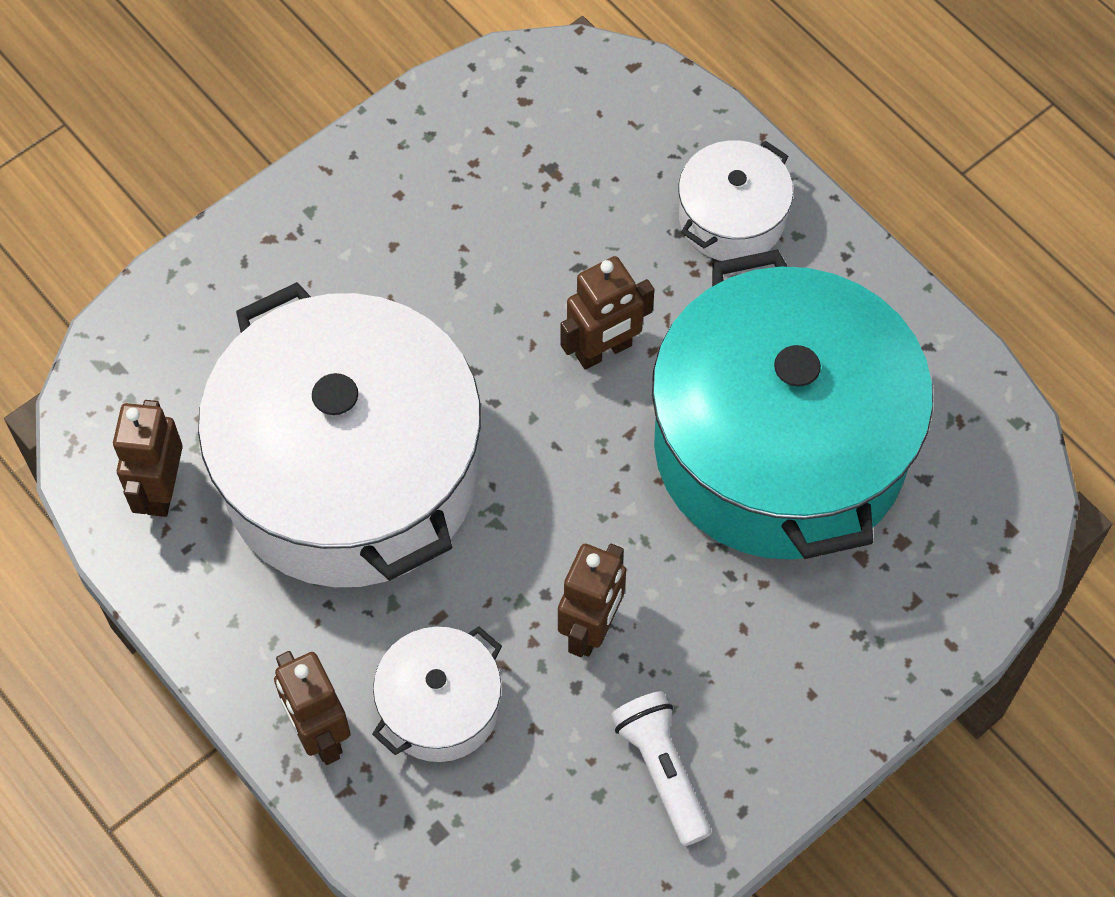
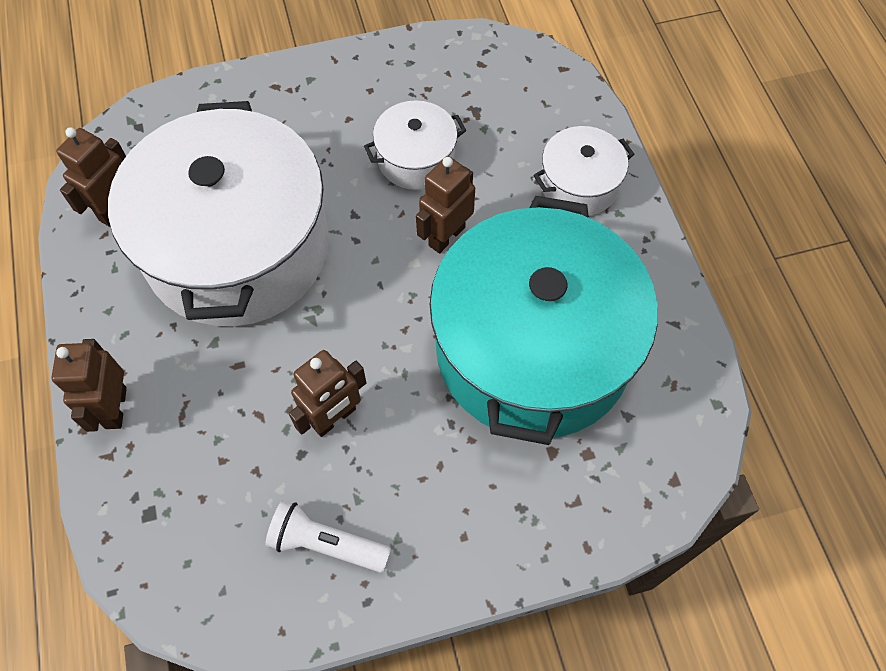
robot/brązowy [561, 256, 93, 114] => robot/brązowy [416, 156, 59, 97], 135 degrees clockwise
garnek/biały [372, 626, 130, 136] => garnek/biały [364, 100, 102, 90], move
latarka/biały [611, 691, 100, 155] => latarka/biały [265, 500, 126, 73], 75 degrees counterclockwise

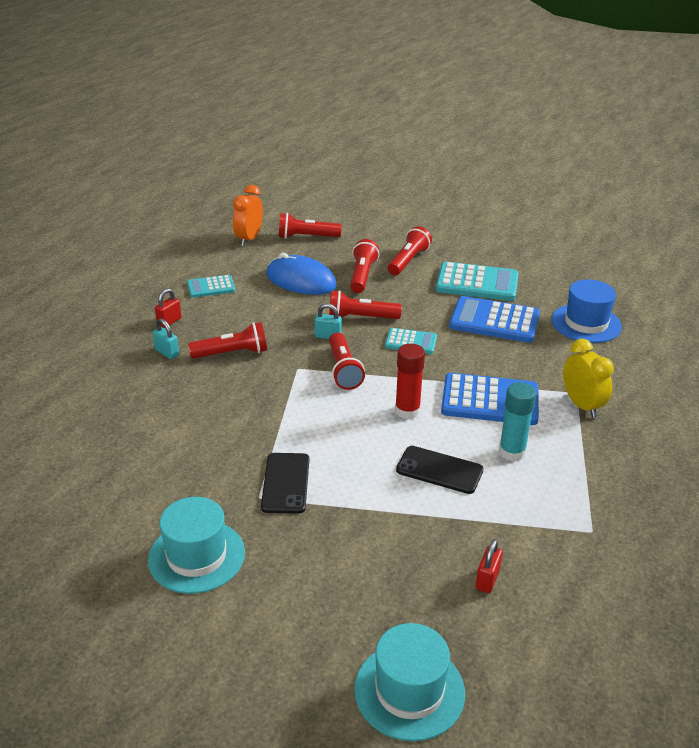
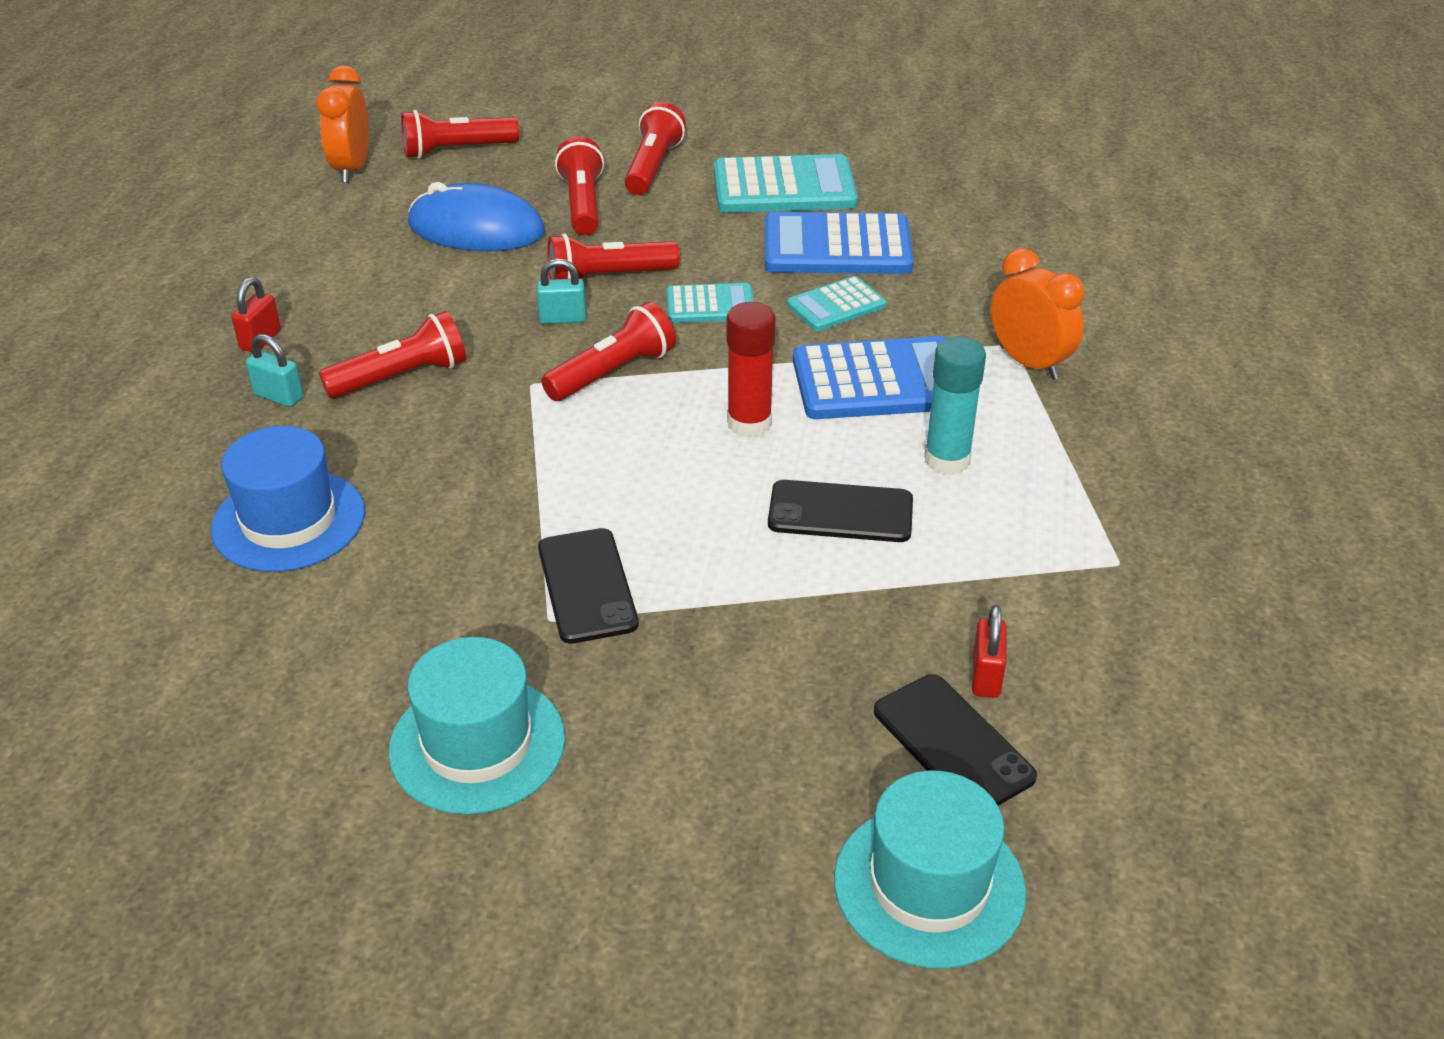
kalkulator/turkusowy [187, 275, 49, 23] => kalkulator/turkusowy [787, 276, 99, 55], move
kapelusz/niebieski [551, 279, 71, 64] => kapelusz/niebieski [211, 426, 154, 146], move
latarka/czerwony [329, 332, 36, 58] => latarka/czerwony [541, 302, 135, 99], 105 degrees counterclockwise
budzik/żółty [563, 339, 51, 79] => budzik/pomarańczowy [991, 248, 93, 132]
nothing => telefon/czarny [874, 674, 163, 132]

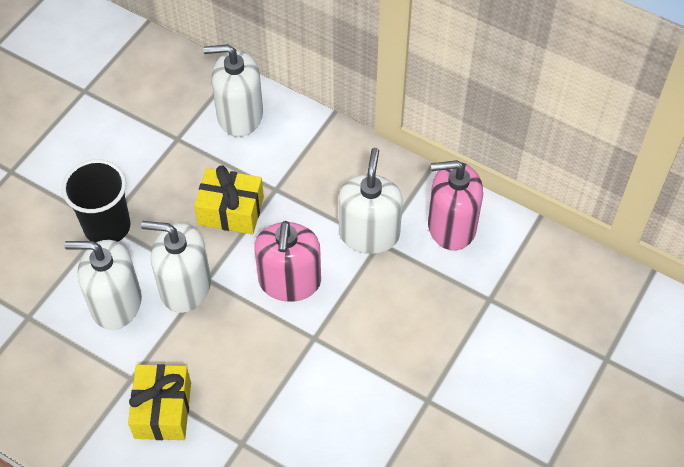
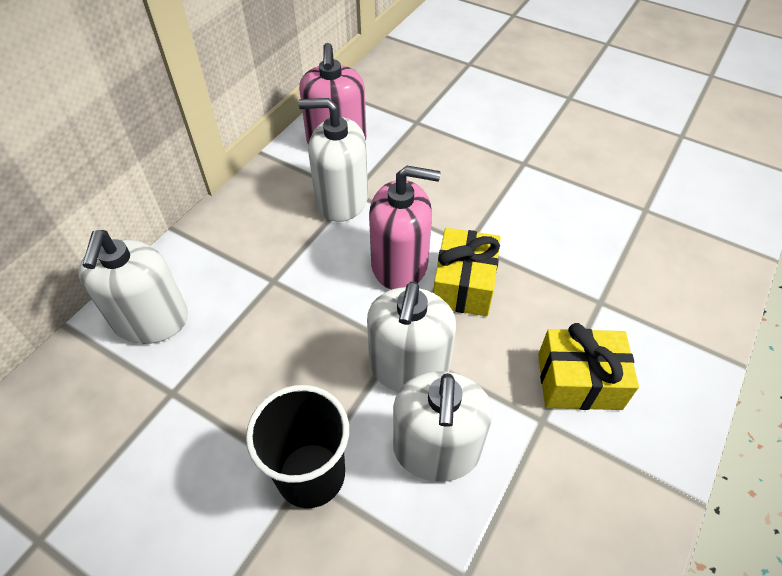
prezent/żółty [194, 165, 70, 69] => prezent/żółty [433, 228, 68, 88], move

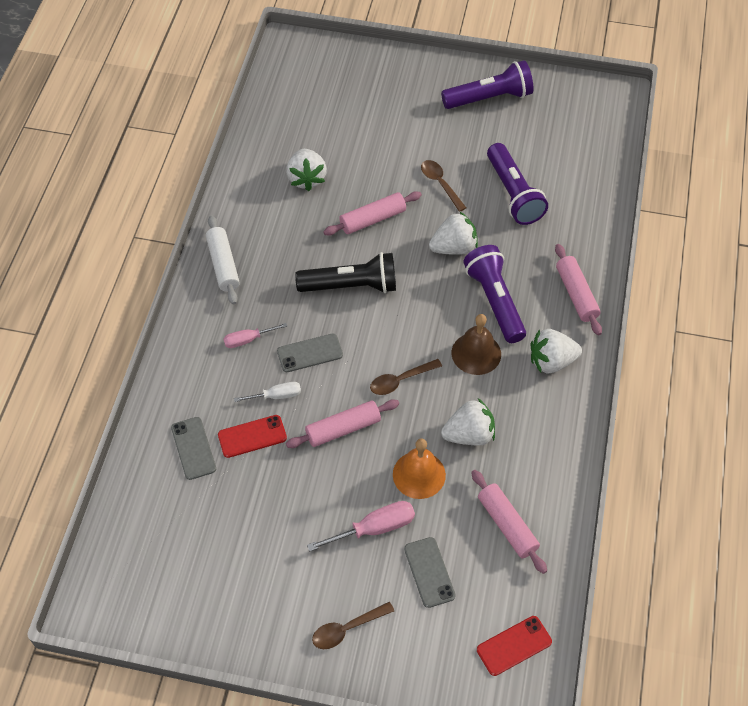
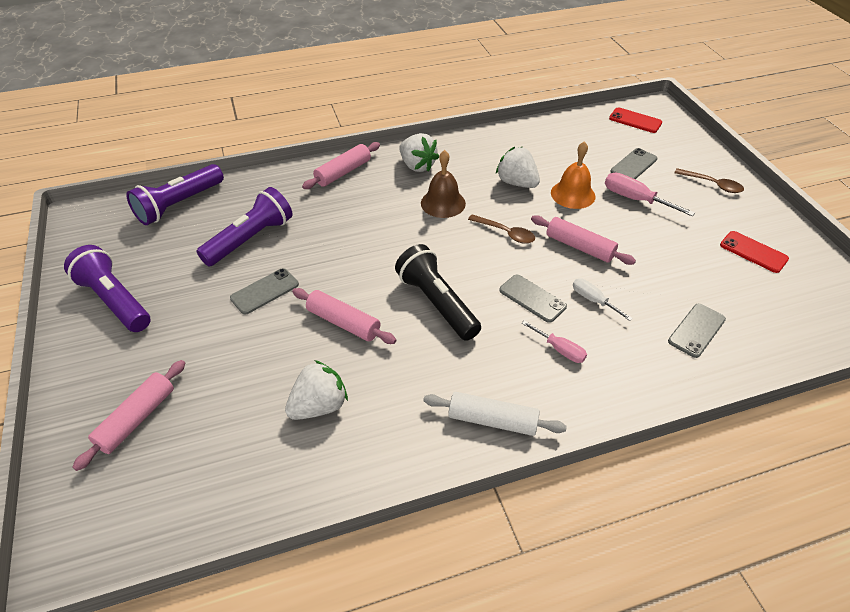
łyżka/brązowy [421, 160, 45, 52] => telefon/szary [230, 268, 69, 46]
truskawka/biały [429, 212, 49, 43] => nothing
wałek do ciasta/biały [206, 215, 34, 90] => wałek do ciasta/biały [423, 392, 144, 44], 60 degrees clockwise
latarka/fioletowy [463, 245, 63, 98] => latarka/fioletowy [126, 164, 98, 61], move
telefon/czerwony [218, 415, 69, 43] => telefon/czerwony [720, 231, 69, 42], move
wałek do ciasta/różowy [471, 470, 76, 104] => wałek do ciasta/różowy [72, 360, 113, 111], move

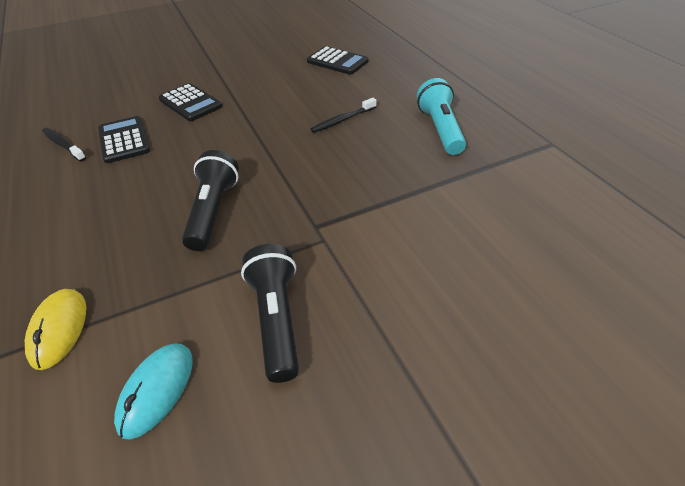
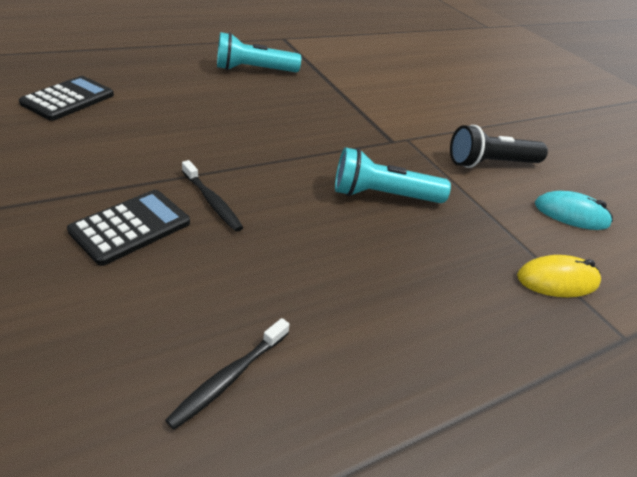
szczoteczka do zębów/czarny [311, 98, 65, 35] => szczoteczka do zębów/czarny [182, 160, 61, 72], move
kalkulator/czarny [98, 116, 52, 47] => nothing
latarka/czarny [182, 150, 57, 101] => latarka/turkusowy [335, 147, 116, 56]

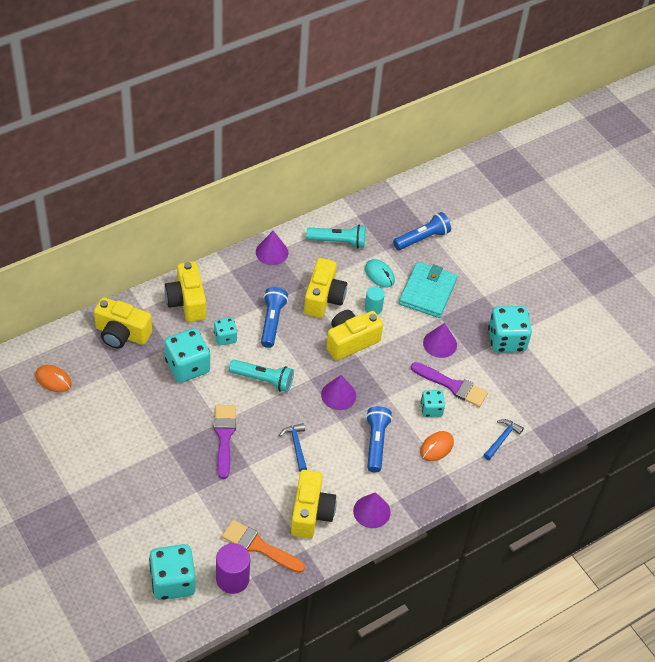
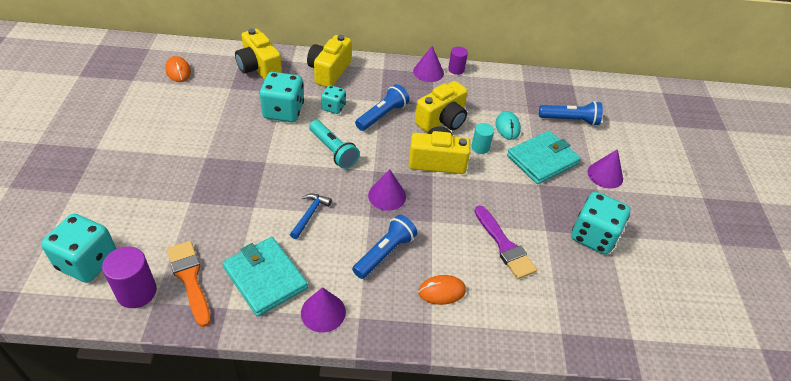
latarka/turkusowy [306, 225, 60, 23] => nothing
stożek/fioletowy [423, 323, 34, 35] => stożek/fioletowy [587, 149, 36, 40], move
kostka do gry/turkusowy [421, 390, 24, 27] => nothing
pędzel/fioletowy [214, 405, 22, 74] => nothing
młotek/niebieski [484, 419, 40, 41] => nothing
aparat fotograficzny/żółty [291, 470, 46, 68] => portfel/turkusowy [222, 237, 86, 80]
nothing => walec/fioletowy [448, 47, 20, 28]

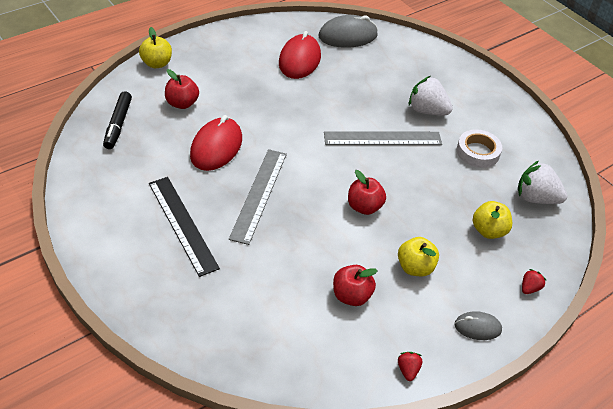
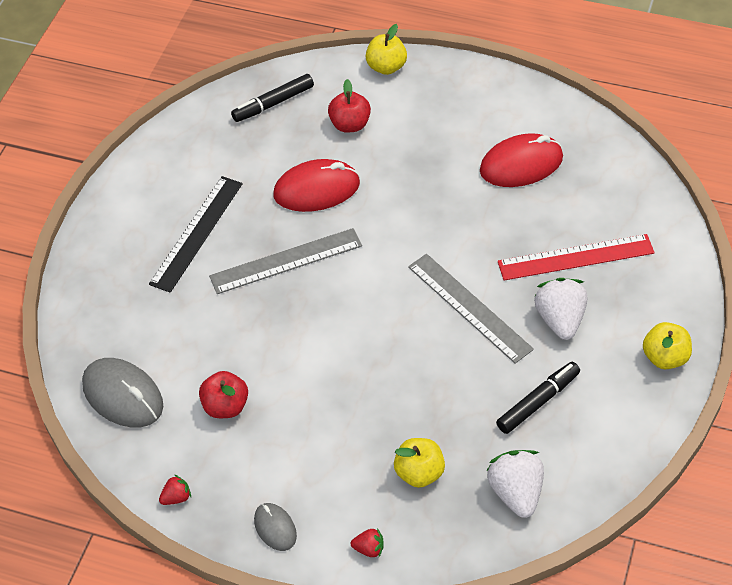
myszka/szary [319, 15, 59, 33] => myszka/szary [82, 358, 81, 70], move
taśma klejąca/biały [457, 129, 45, 39] => flamaster/czarny [496, 362, 84, 72]
jabłko/czerwony [348, 170, 38, 45] => nothing
jabłko/żółty [398, 237, 41, 39] => jabłko/żółty [643, 322, 49, 47], move
nothing => linijka/czerwony [498, 234, 157, 46]

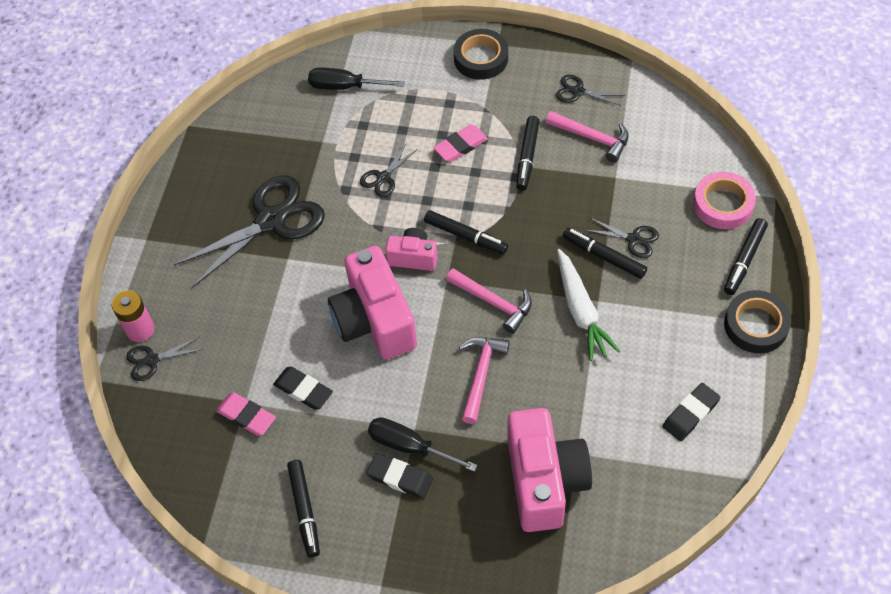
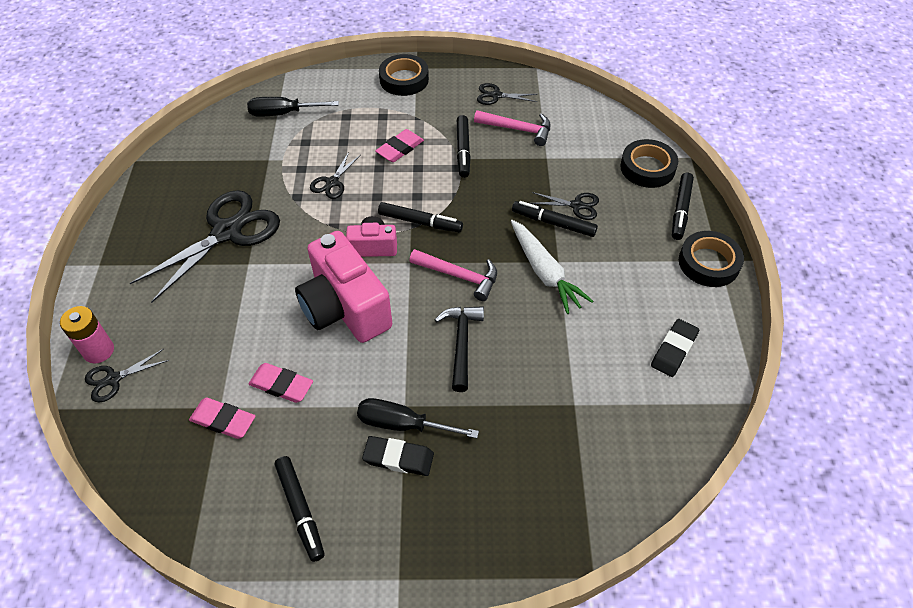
taśma klejąca/różowy [693, 172, 63, 57] => taśma klejąca/czarny [620, 139, 58, 49]
młotek/różowy [459, 337, 51, 87] => młotek/czarny [435, 306, 49, 86]
gumka do mazania/czarny [273, 366, 60, 44] => gumka do mazania/różowy [248, 363, 65, 40]
aparat fotograficzny/różowy [508, 408, 84, 124] => nothing

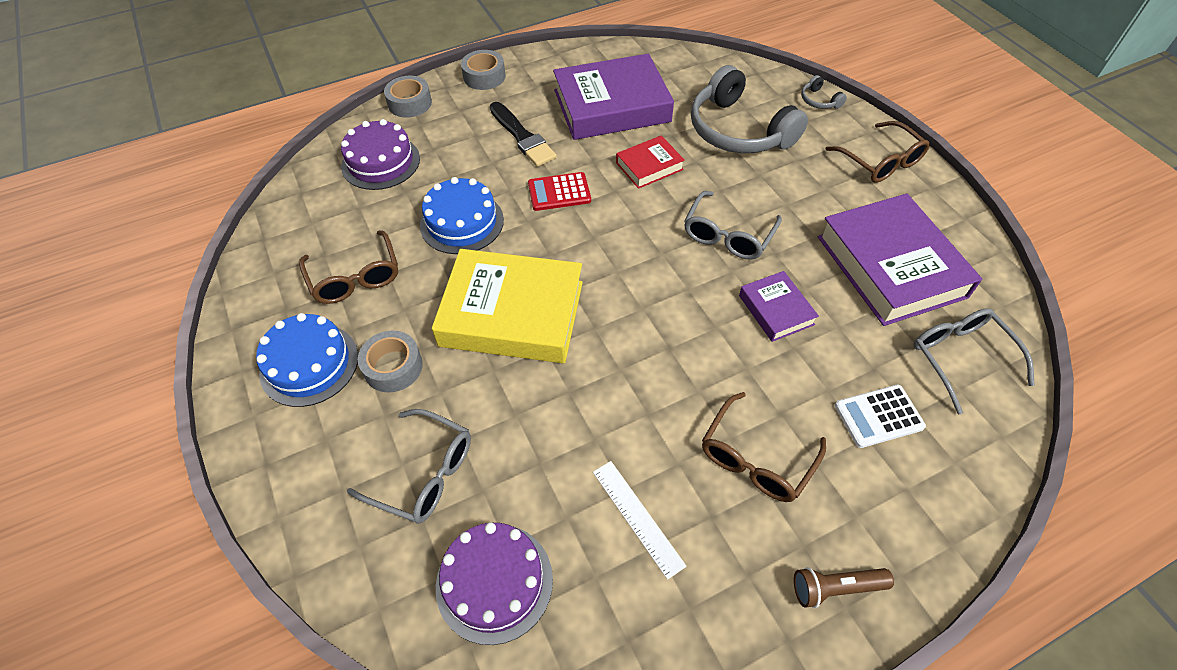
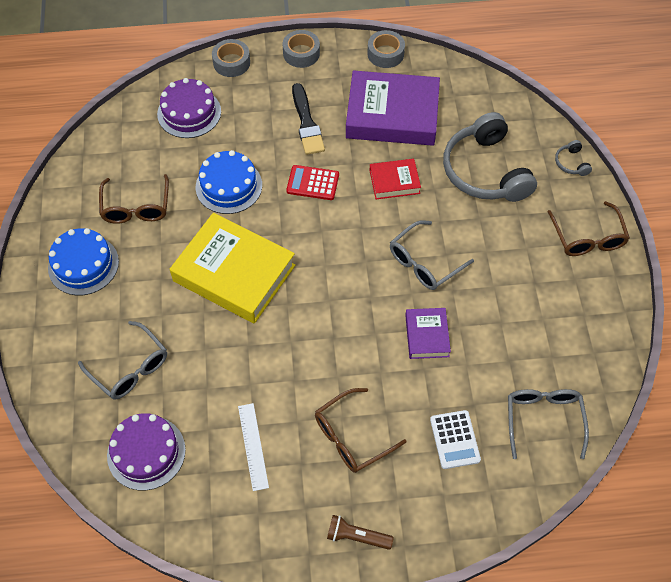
książka/fioletowy [818, 194, 164, 132] => nothing
taśma klejąca/szary [358, 330, 65, 63] => taśma klejąca/szary [367, 30, 38, 38], move
kalkulator/biały [835, 385, 91, 63] => kalkulator/biały [430, 410, 51, 59], 105 degrees counterclockwise

